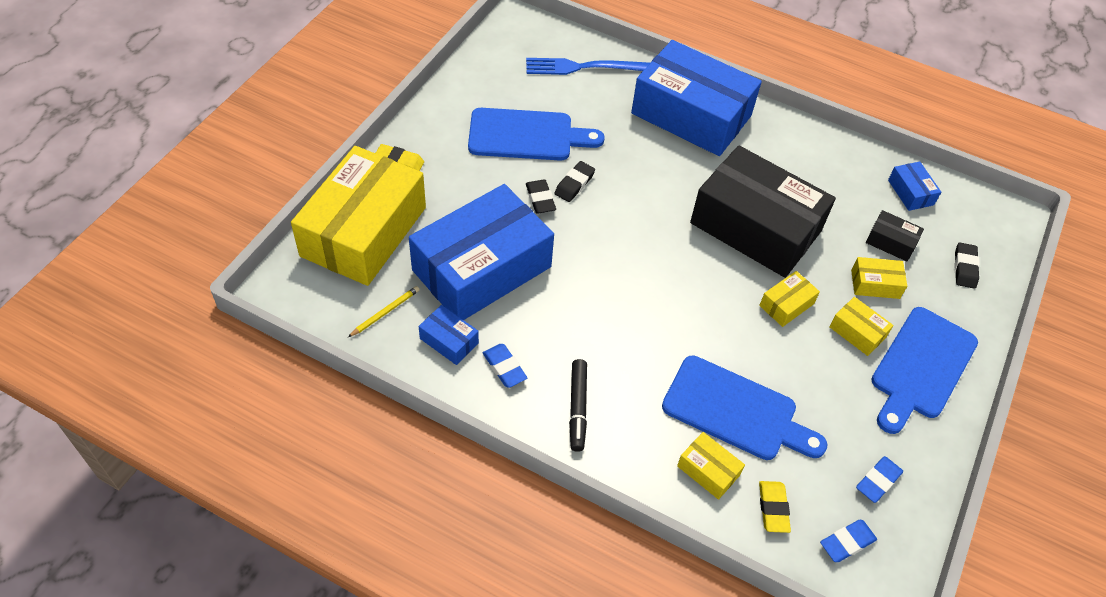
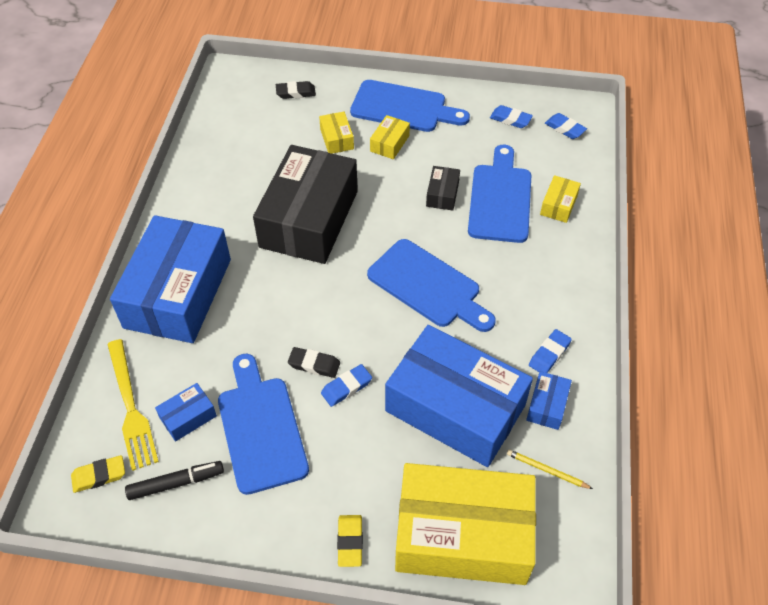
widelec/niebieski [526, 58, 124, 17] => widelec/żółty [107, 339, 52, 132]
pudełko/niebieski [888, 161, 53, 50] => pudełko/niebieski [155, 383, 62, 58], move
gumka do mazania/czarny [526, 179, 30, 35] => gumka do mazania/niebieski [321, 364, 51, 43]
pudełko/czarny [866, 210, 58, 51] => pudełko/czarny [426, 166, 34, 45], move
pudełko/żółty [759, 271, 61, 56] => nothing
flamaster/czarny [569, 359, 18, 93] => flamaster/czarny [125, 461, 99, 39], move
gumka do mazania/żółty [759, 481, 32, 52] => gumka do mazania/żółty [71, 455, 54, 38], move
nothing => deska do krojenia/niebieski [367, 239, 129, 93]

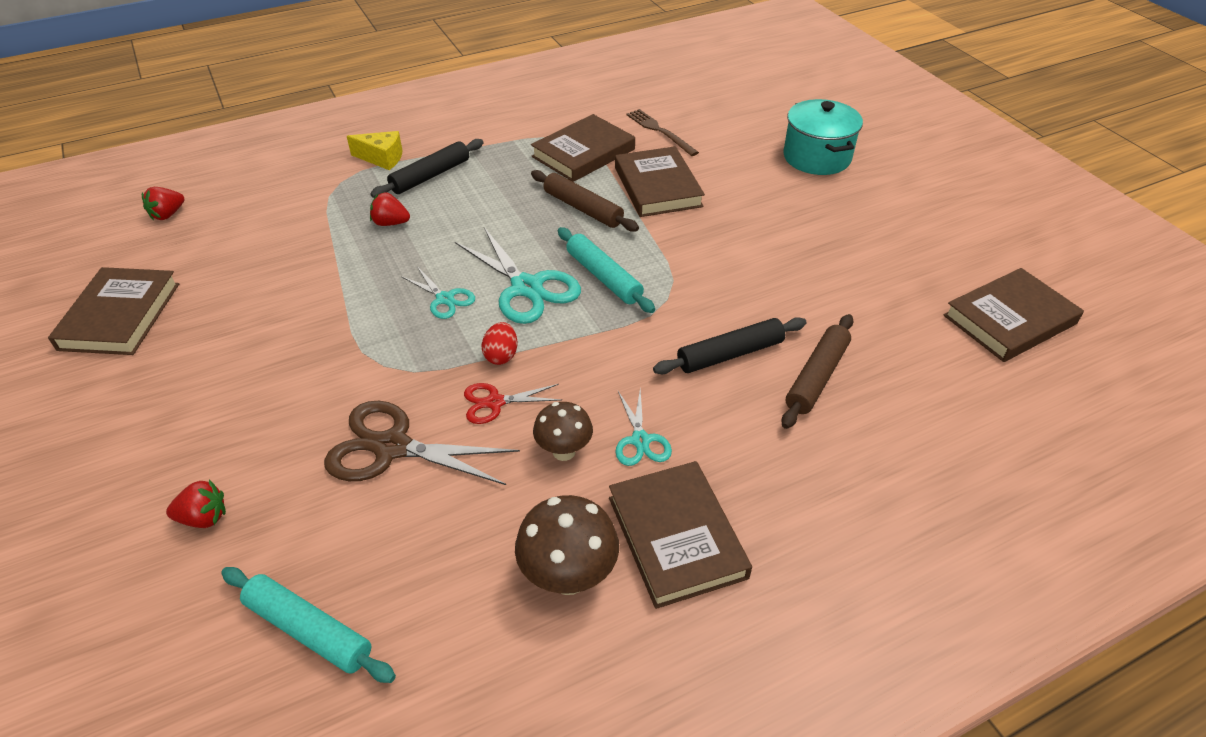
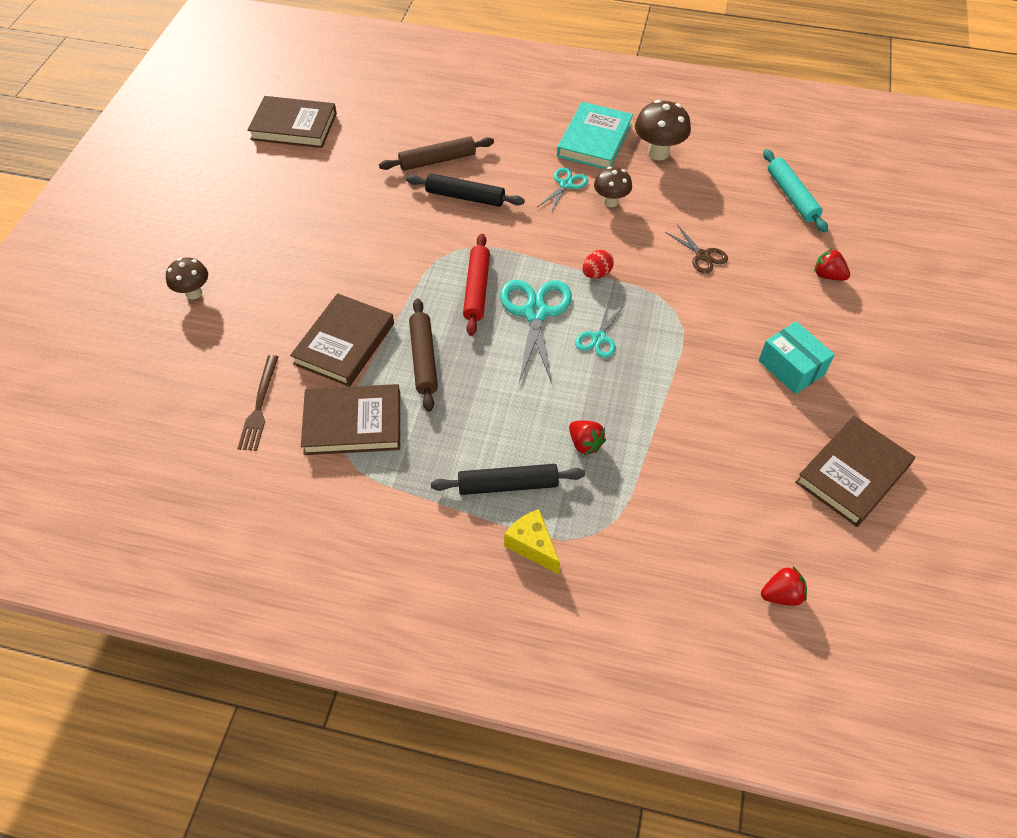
garnek/turkusowy [783, 99, 80, 76] => grzyb/brązowy [166, 257, 42, 43]
wałek do ciasta/turkusowy [558, 227, 97, 86] => wałek do ciasta/czerwony [463, 234, 27, 102]
nożyczki/turkusowy [401, 267, 74, 52] => nożyczki/turkusowy [575, 300, 50, 58], 150 degrees counterclockwise
nożyczki/czerwony [464, 383, 98, 41] => nothing
nożyczki/brązowy [324, 401, 196, 84] => nożyczki/brązowy [665, 225, 63, 49], x0.55
książka/brązowy [609, 461, 143, 148] => książka/turkusowy [557, 102, 76, 67]
nothing => pudełko/turkusowy [758, 321, 77, 73]

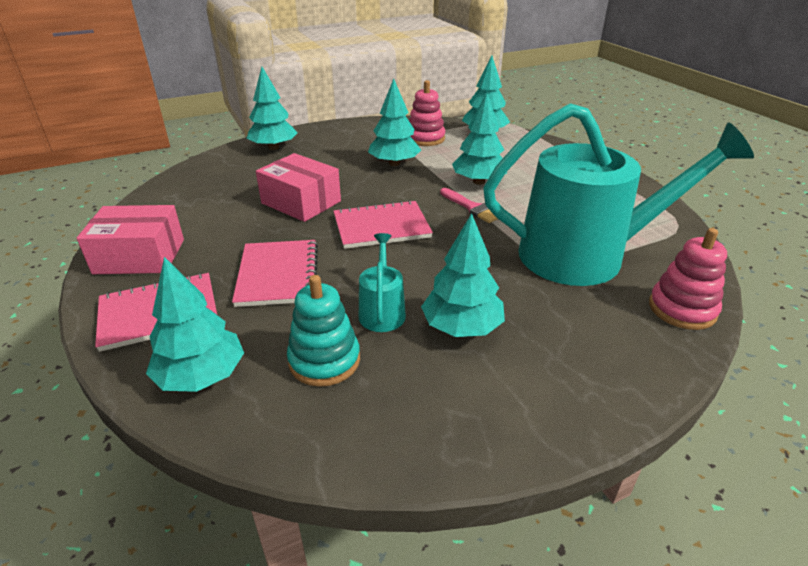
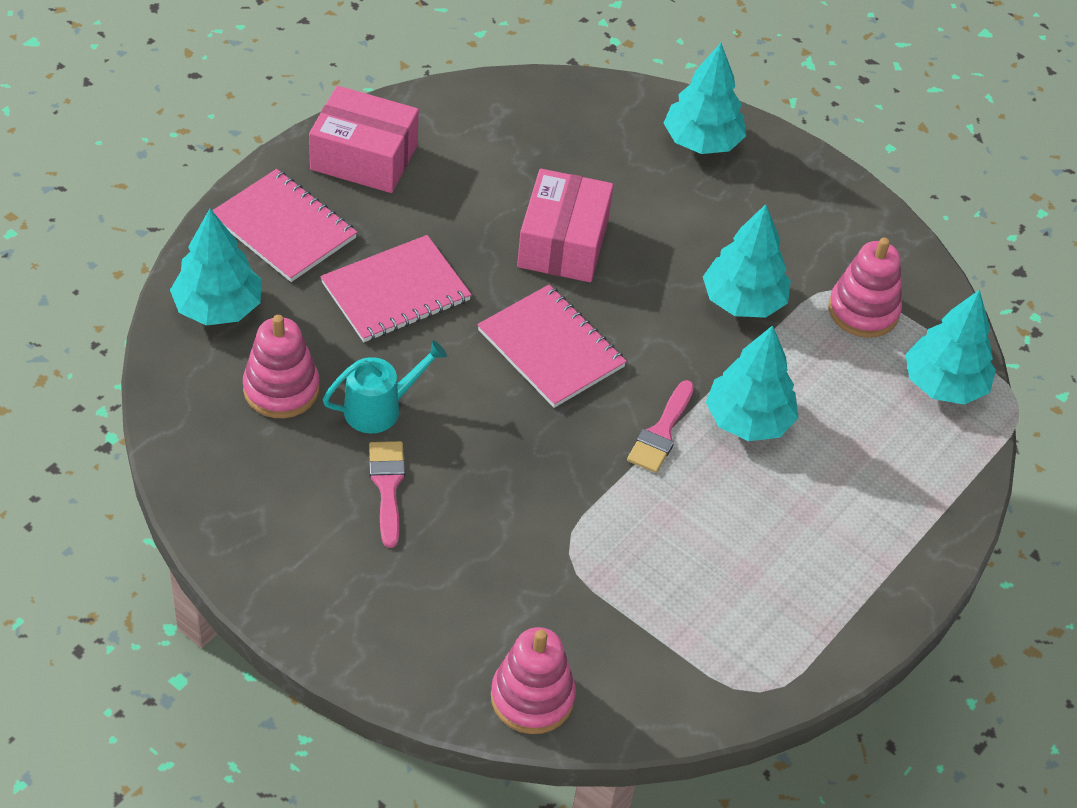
konewka/turkusowy [483, 103, 271, 183] => nothing
pudełko/różowy [77, 205, 107, 69] => pudełko/różowy [309, 86, 110, 107], 45 degrees counterclockwise
drzewko/turkusowy [421, 213, 84, 124] => pędzel/różowy [369, 441, 36, 107]
zabawka nakładanka/turkusowy [287, 275, 73, 112] => zabawka nakładanka/różowy [243, 315, 77, 103]

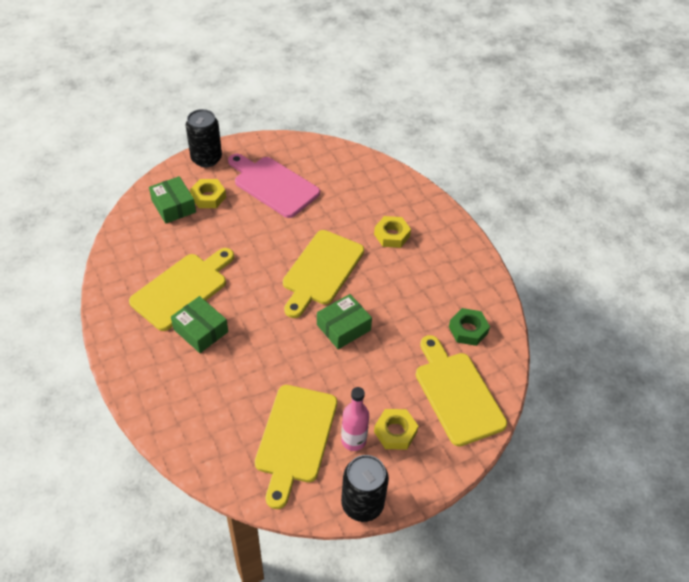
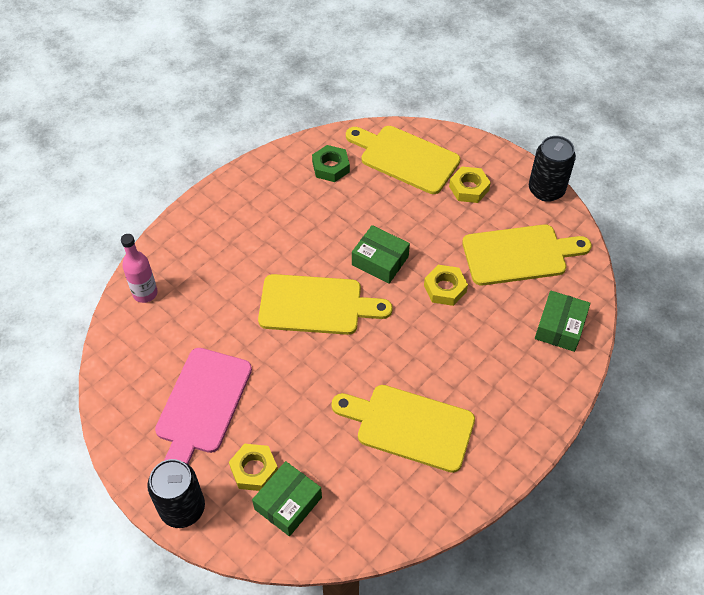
nakrętka/żółty [374, 216, 37, 32] => nakrętka/żółty [424, 265, 44, 41], move
pudełko/zielony [171, 296, 57, 57] => pudełko/zielony [535, 290, 55, 62], move
deska do krojenia/żółty [416, 335, 91, 112] => deska do krojenia/żółty [346, 126, 114, 68], 75 degrees clockwise
butelka/różowy [341, 387, 28, 64] => butelka/różowy [121, 234, 37, 69], move

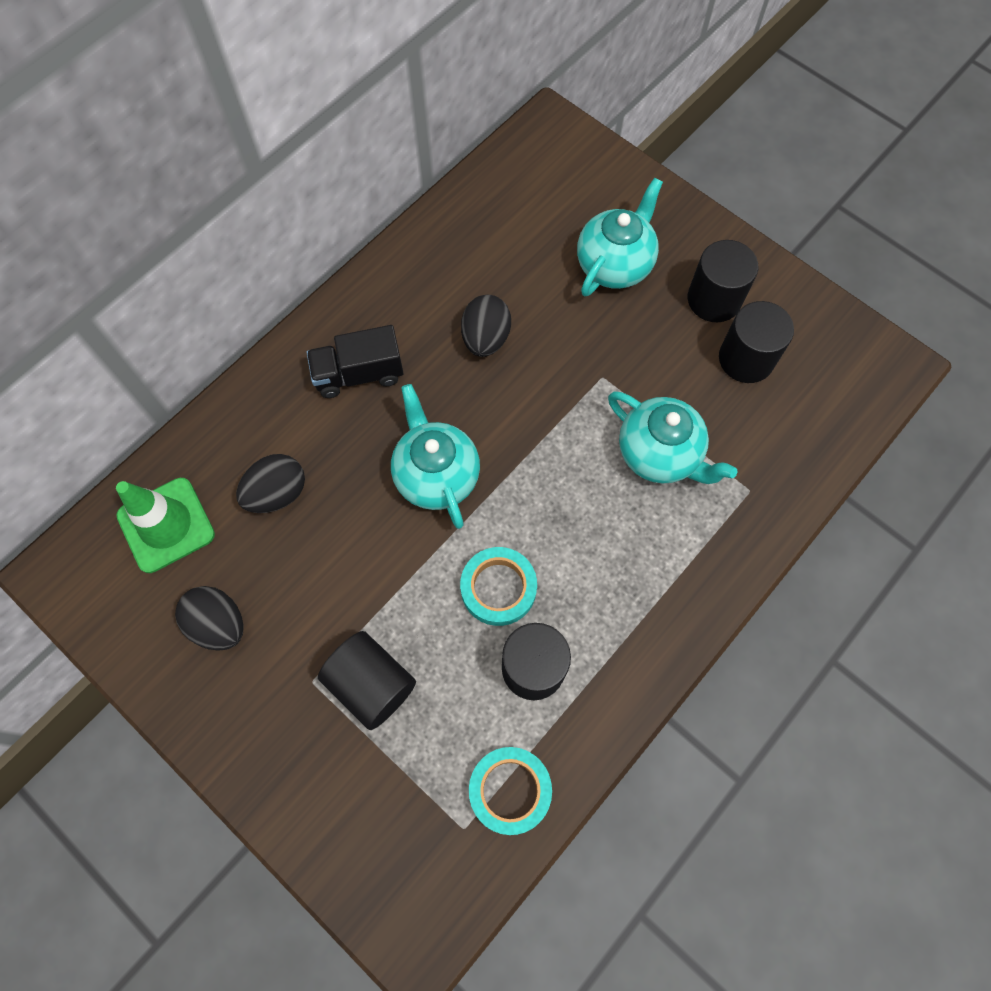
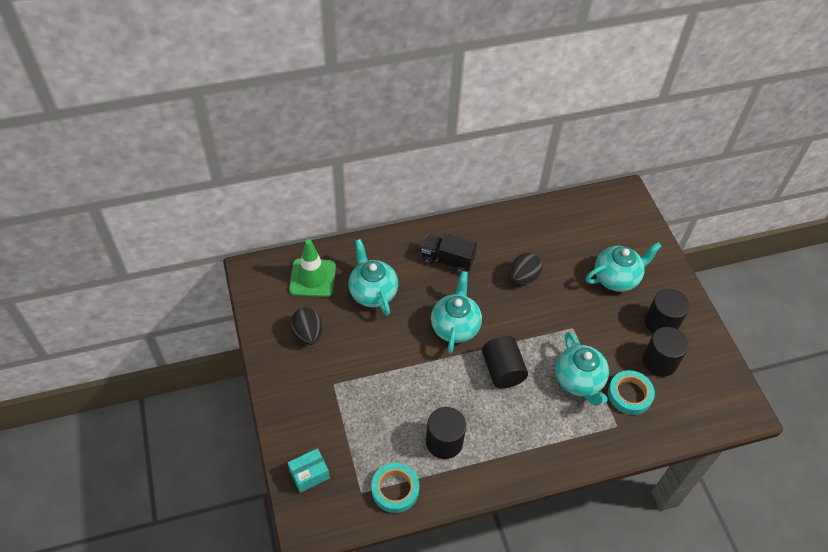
jajko/czarny [236, 454, 69, 59] => imbryk/turkusowy [348, 239, 50, 76]
taśma klejąca/turkusowy [460, 547, 77, 79] => taśma klejąca/turkusowy [608, 370, 47, 45], move
walec/czarny [318, 631, 98, 99] => walec/czarny [482, 336, 46, 53], move
nothing => pudełko/turkusowy [288, 448, 42, 45]

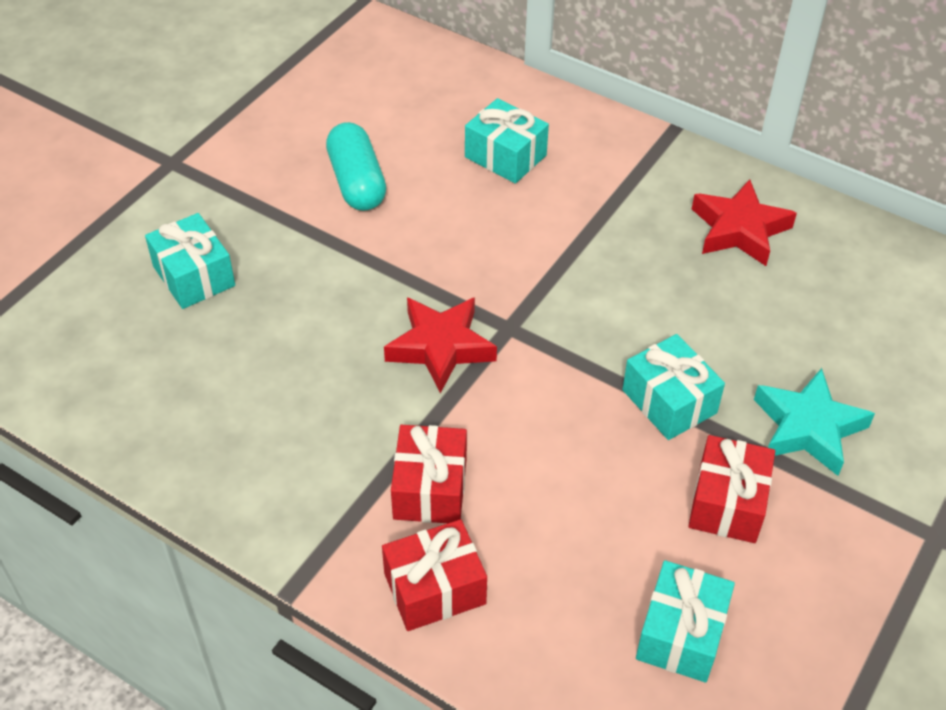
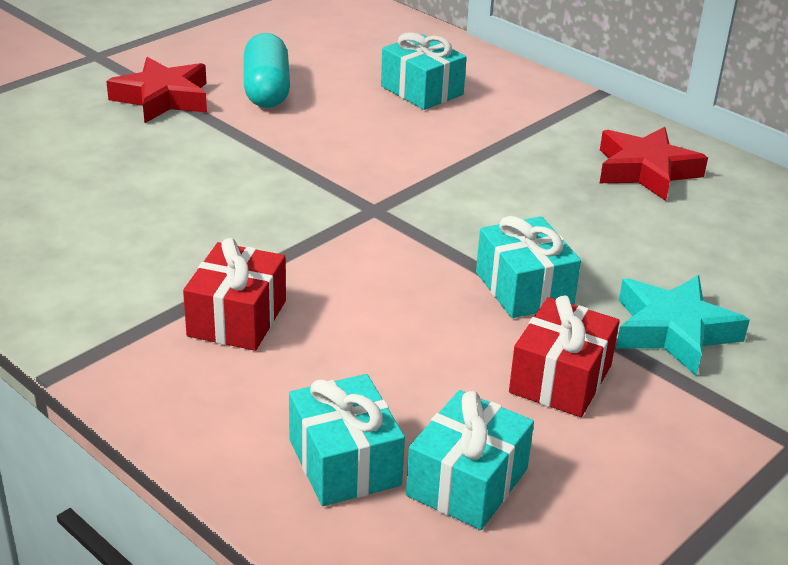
prezent/turkusowy [145, 213, 90, 96] => prezent/turkusowy [289, 374, 116, 132], move
gwiazda/czerwony [384, 297, 113, 96] => gwiazda/czerwony [106, 57, 101, 66], move
prezent/czerwony [382, 519, 105, 112] => nothing

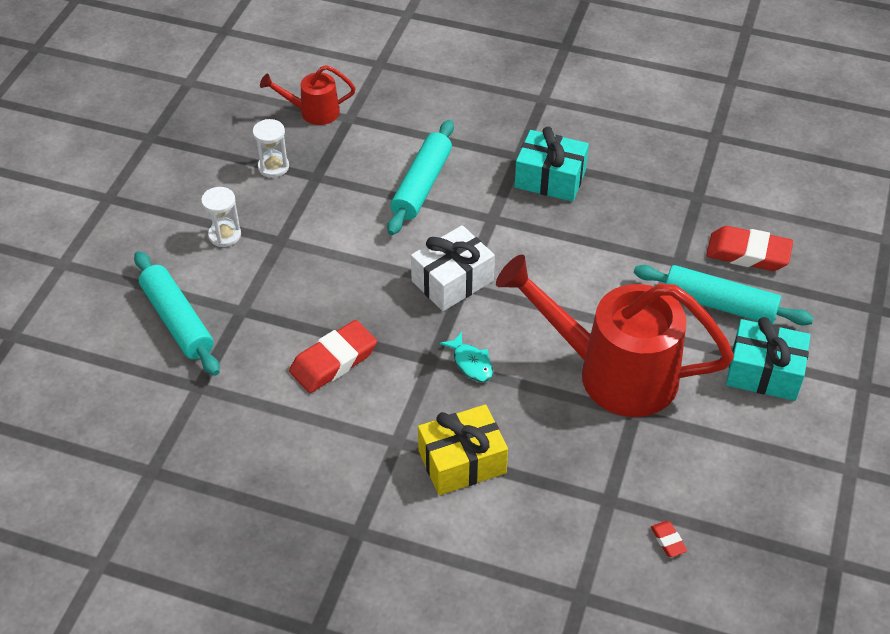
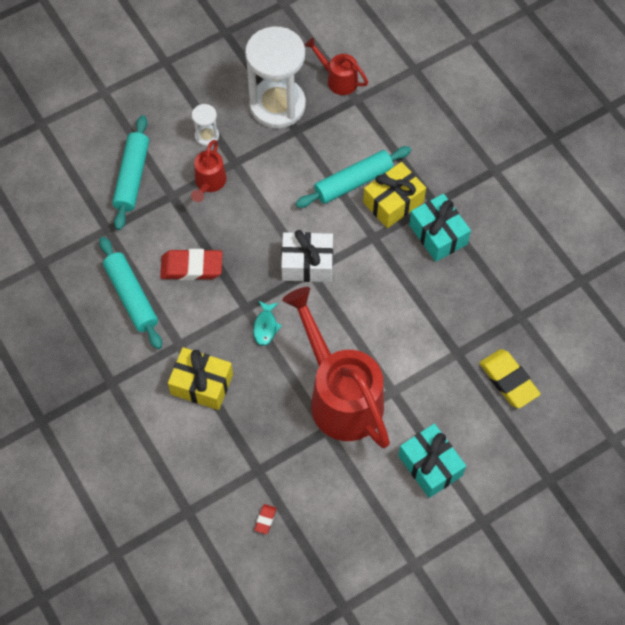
klepsydra/biały [253, 119, 36, 59] => klepsydra/biały [245, 27, 61, 101], x2.35
gumka do mazania/czerwony [706, 226, 87, 45] => gumka do mazania/żółty [479, 349, 61, 59]
wałek do ciasta/turkusowy [634, 265, 180, 61] => wałek do ciasta/turkusowy [99, 237, 63, 112], move
nothing => konewka/czerwony [191, 140, 36, 62]
nothing => prezent/żółty [363, 162, 63, 66]

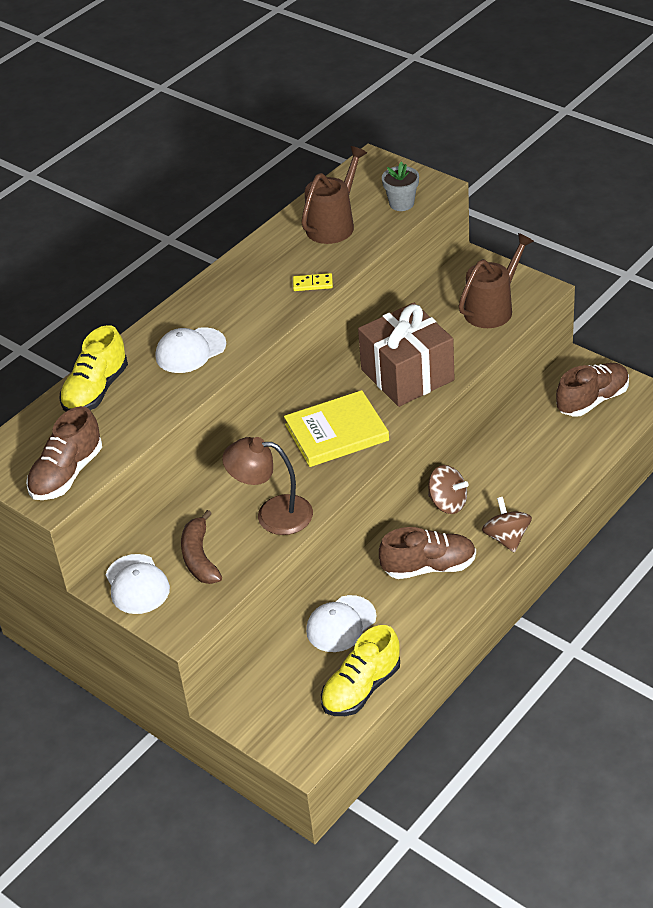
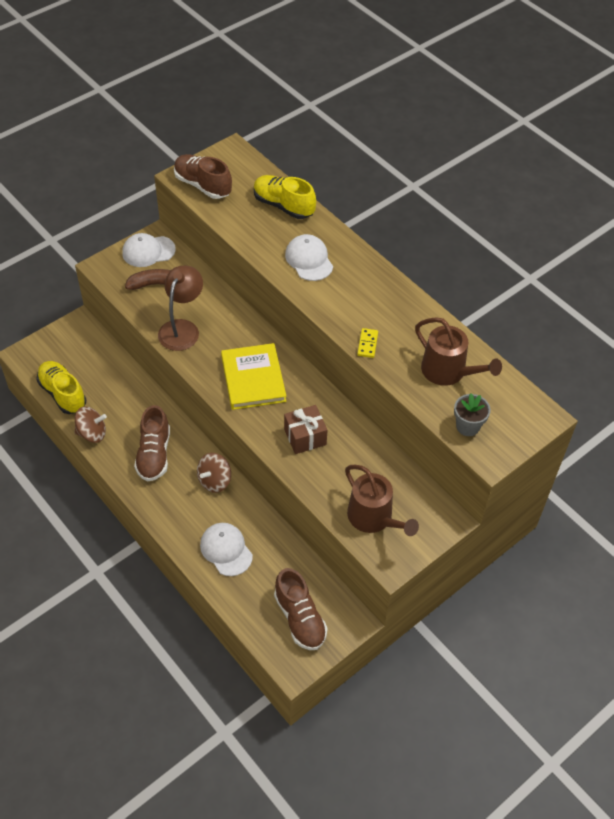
prezent/brązowy [358, 303, 97, 104] => prezent/brązowy [284, 405, 43, 49], x0.57
bączek/brązowy [482, 497, 50, 56] => bączek/brązowy [75, 406, 32, 37], move
czapka/biały [306, 595, 70, 57] => czapka/biały [200, 523, 53, 53], move

